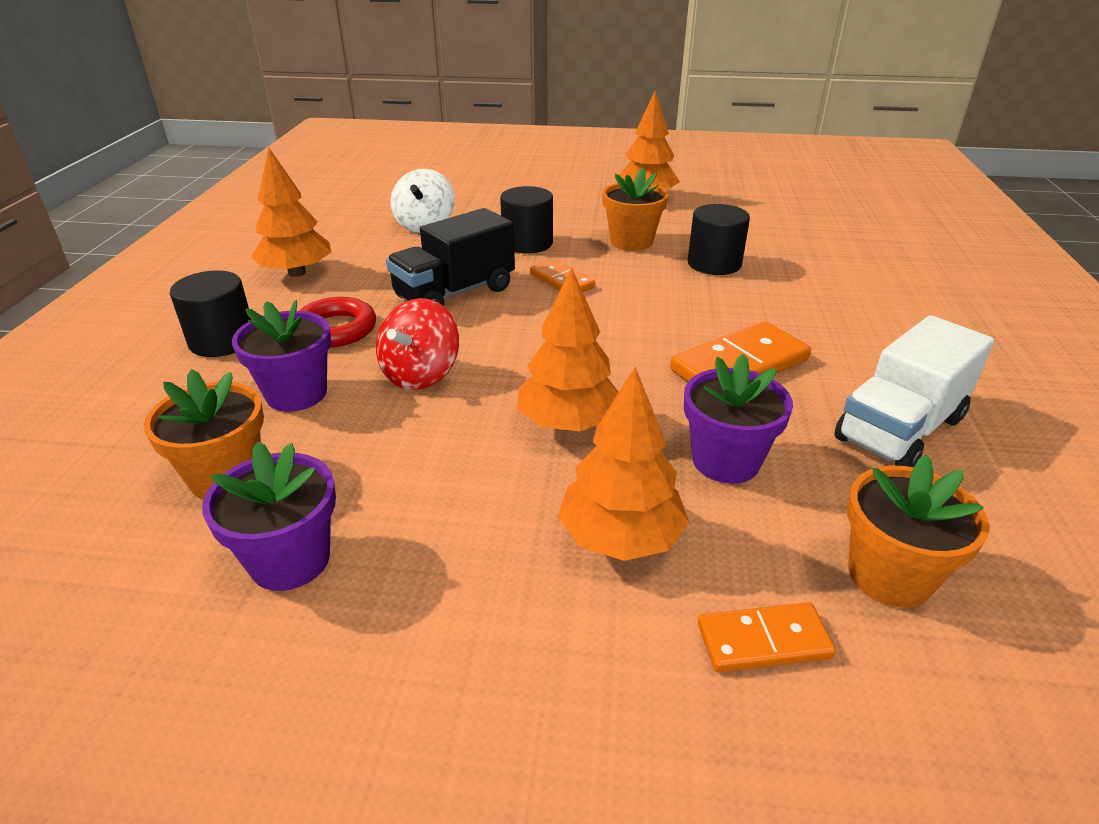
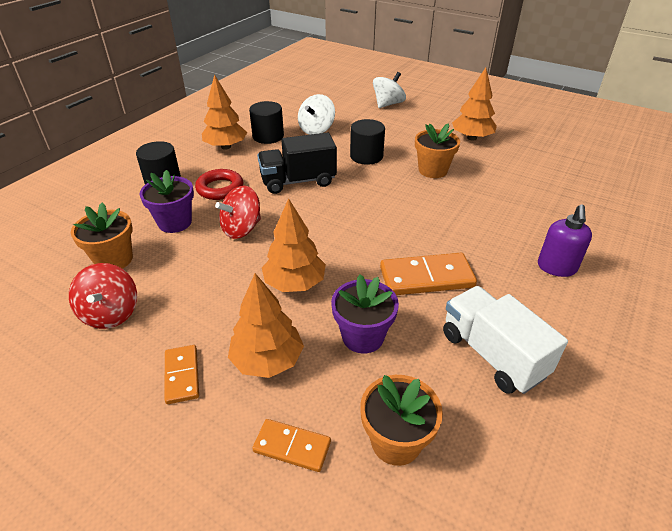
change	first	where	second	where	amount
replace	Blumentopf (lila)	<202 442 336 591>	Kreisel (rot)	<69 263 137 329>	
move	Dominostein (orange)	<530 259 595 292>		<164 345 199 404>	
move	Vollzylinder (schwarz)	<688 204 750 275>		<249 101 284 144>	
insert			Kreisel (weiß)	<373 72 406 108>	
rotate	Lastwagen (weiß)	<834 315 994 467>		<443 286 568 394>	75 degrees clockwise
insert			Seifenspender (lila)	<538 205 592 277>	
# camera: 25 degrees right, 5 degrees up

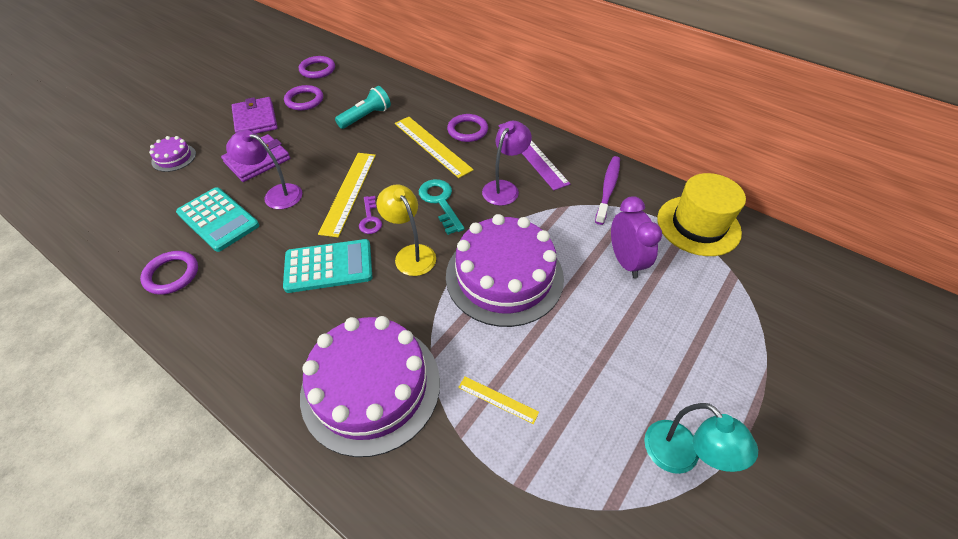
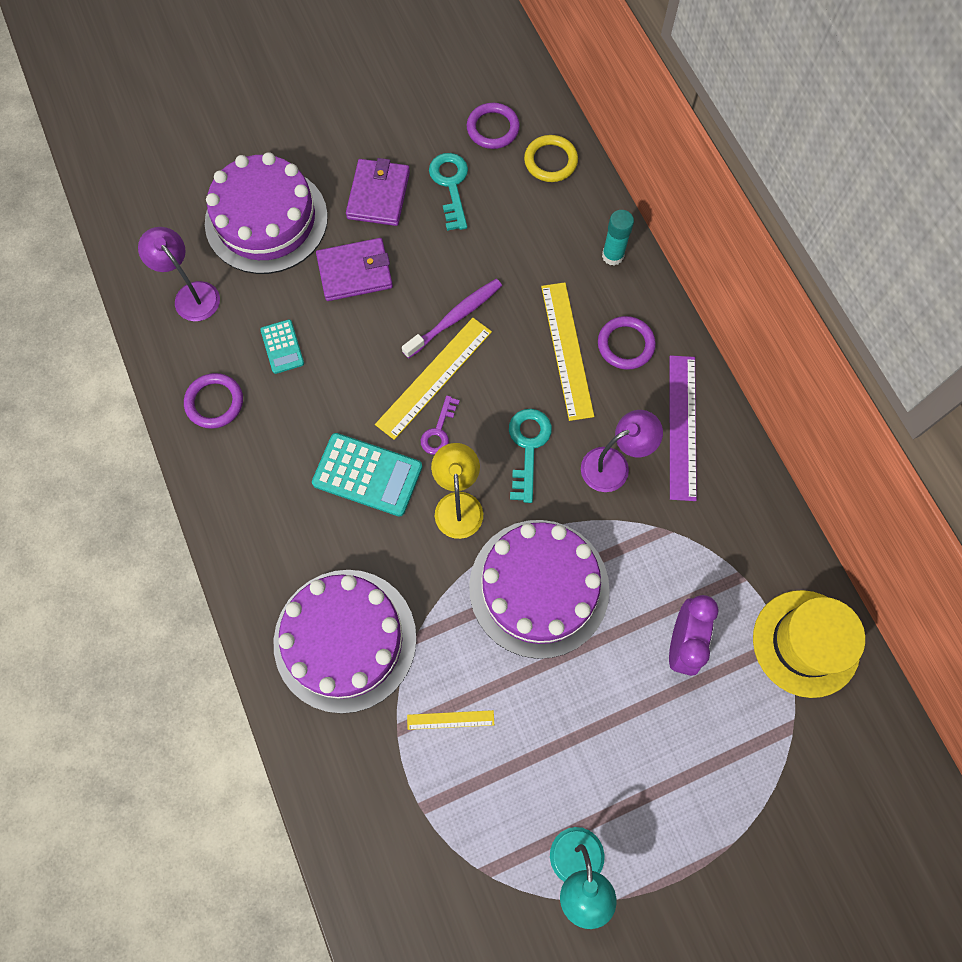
change	first	where	second	where	amount
move	Lampe (lila)	<226 130 302 209>		<138 227 220 321>	
resize	Kuchen (lila)	<149 136 196 172>		<205 152 328 274>	x2.31
resize	Taschenrechner (türkis)	<176 187 259 252>		<260 319 304 374>	x0.56
move	Zahnbürste (lila)	<595 156 620 225>		<402 279 502 359>	
rotate	Lineal (gelb)	<458 377 539 424>		<407 710 494 730>	60 degrees counterclockwise
replace	Ring (lila)	<284 85 323 110>	Schlüssel (türkis)	<429 153 468 231>	
insert			Ring (gelb)	<524 135 578 182>	
insert			Klebestift (türkis)	<602 210 634 266>	
delete	Taschenlampe (türkis)	<335 86 391 129>			
# camera: 30 degrees right, 20 degrees up

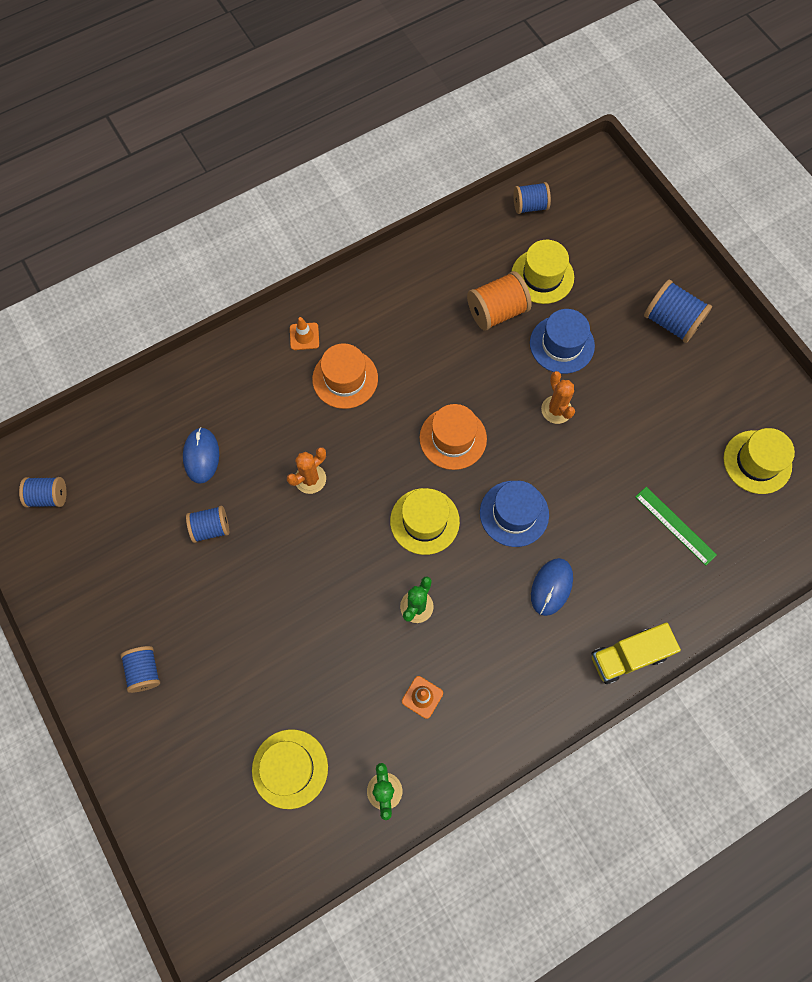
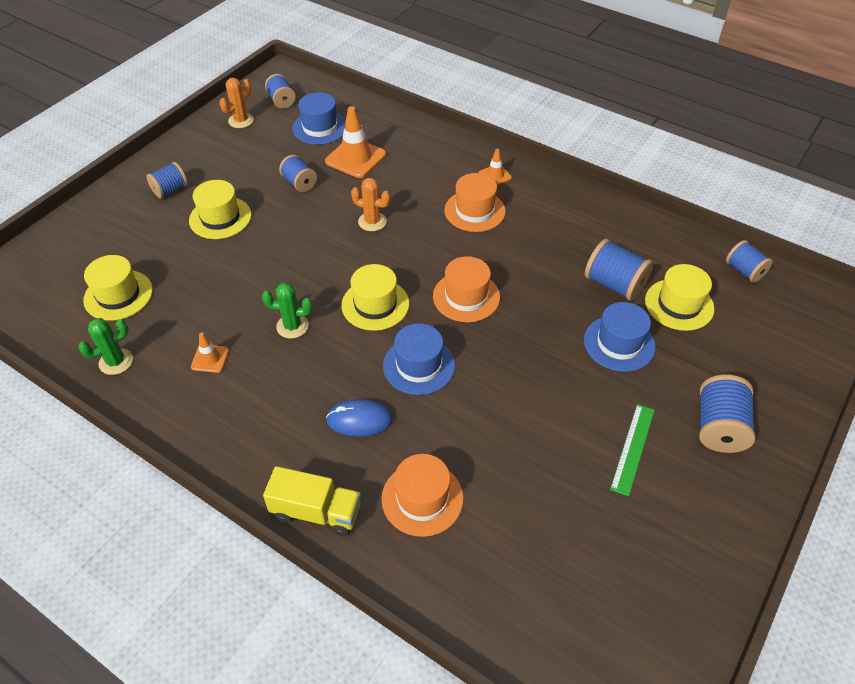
change	first	where	second	where	amount
move	Hut (gelb)	<724 428 795 494>		<189 180 251 239>	
move	Kaktus (orange)	<541 371 575 424>		<220 78 254 128>	
rotate	Lastwagen (gelb)	<592 622 681 684>		<263 466 361 536>	150 degrees clockwise
insert			Hut (blau)	<292 92 346 145>	
replace	Computermaus (blau)	<183 427 219 484>	Leitkegel (orange)	<325 106 386 178>	
insert			Hut (orange)	<381 454 463 537>	
recolor	Garnrolle (orange)	<467 271 532 331>	Garnrolle (blau)	<585 239 653 301>	
move	Lineal (grün)	<635 487 717 566>		<610 404 655 496>	
# camera: 65 degrees right, 20 degrees down

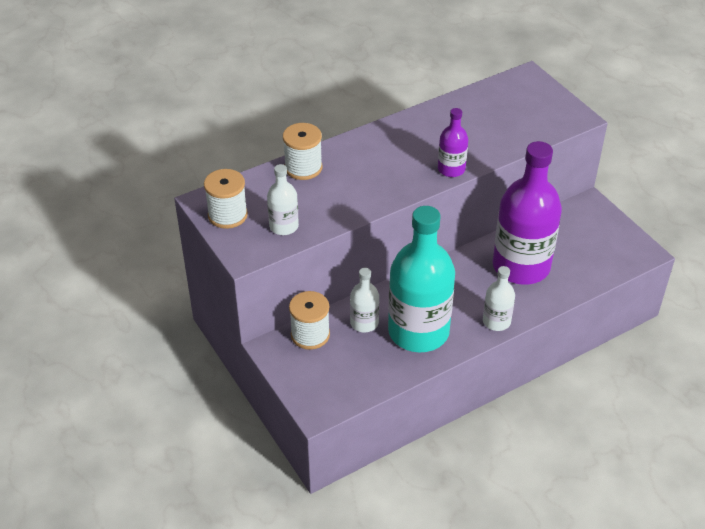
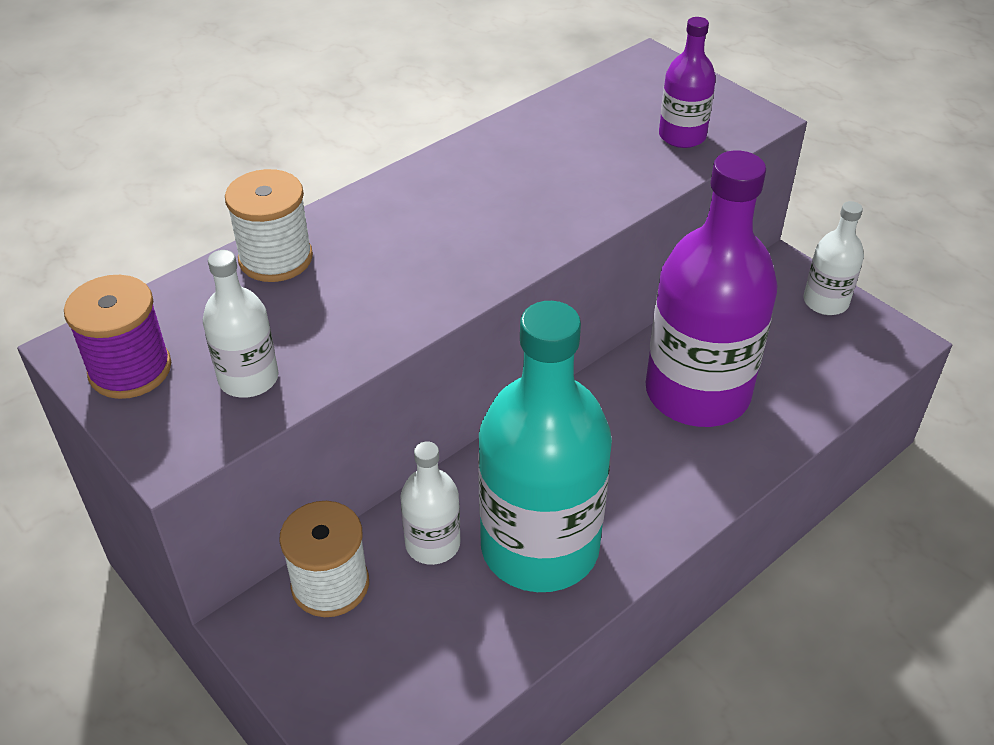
change	first	where	second	where	amount
recolor	Garnrolle (weiß)	<204 169 248 229>	Garnrolle (lila)	<64 275 171 399>	
move	Flasche (lila)	<438 108 468 177>		<659 17 716 148>	
move	Flasche (weiß)	<483 266 515 331>		<803 201 864 315>	
# camera: 10 degrees left, 0 degrees up

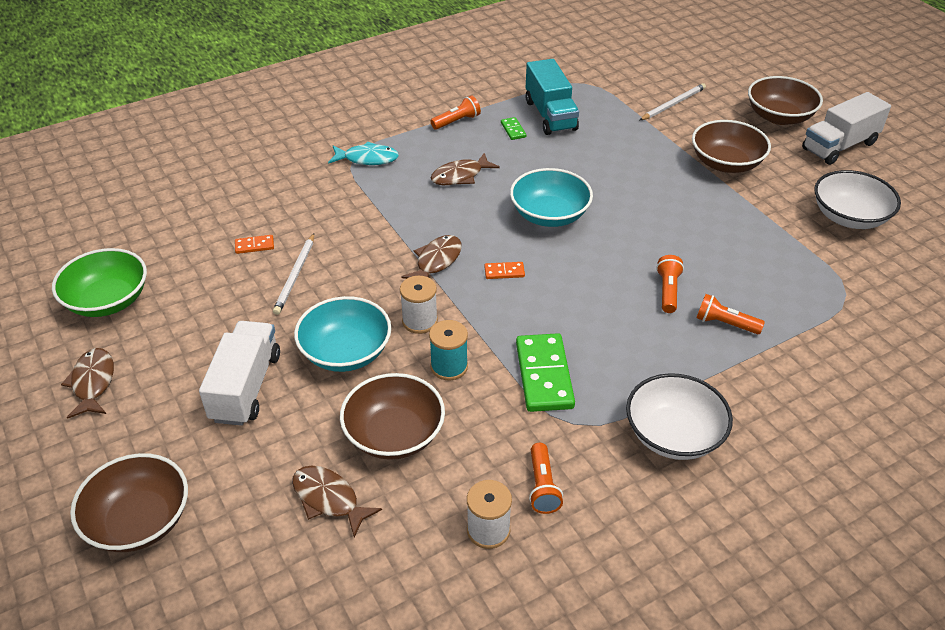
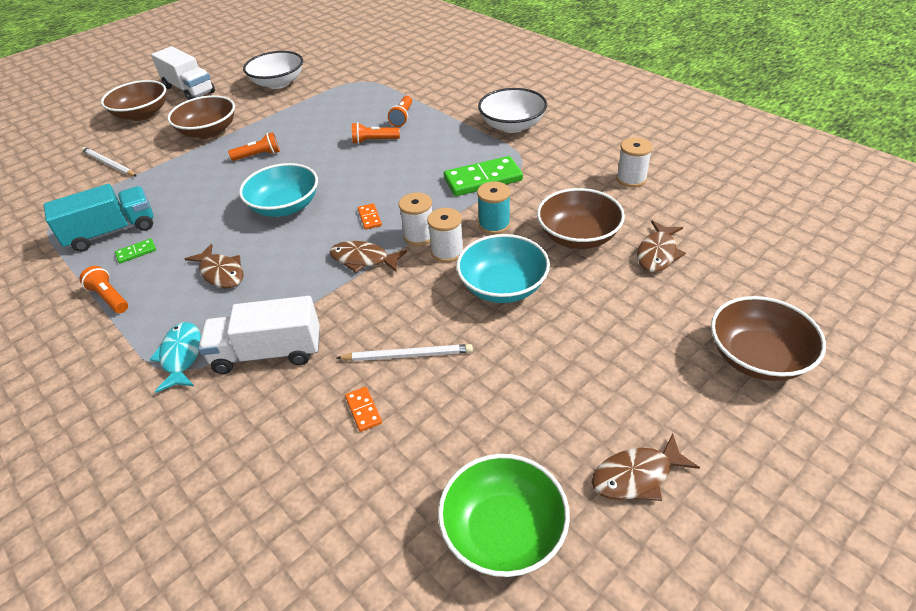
change	first	where	second	where	amount
move	Lastwagen (weiß)	<199 321 280 426>		<198 296 320 374>	
move	Taschenlampe (orange)	<529 443 563 514>		<228 132 280 161>	
insert			Garnrolle (weiß)	<399 192 432 246>	
# camera: 100 degrees left, 0 degrees up

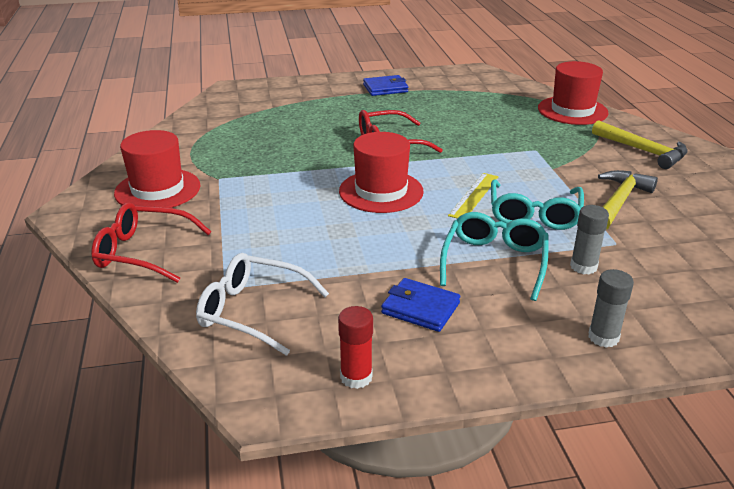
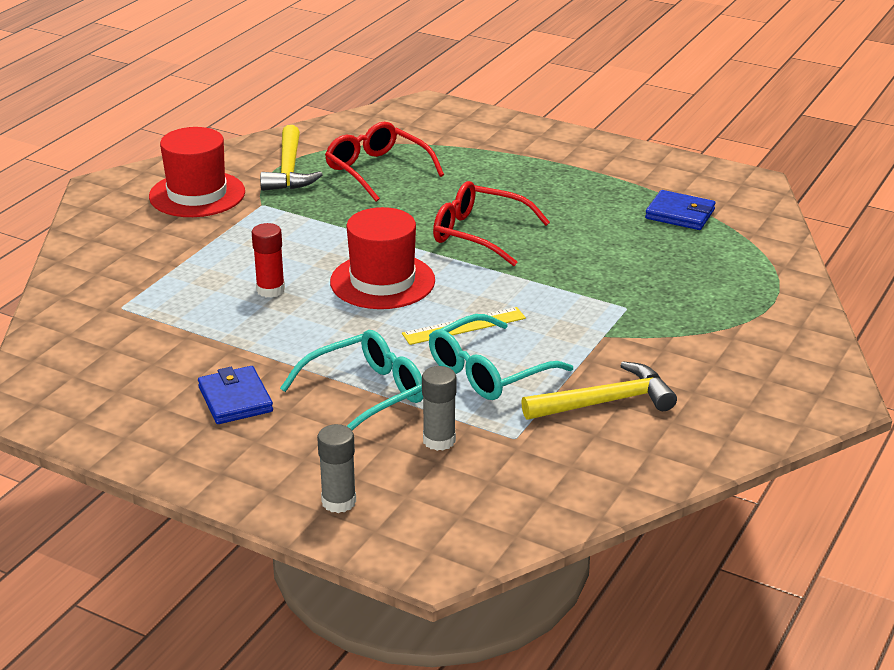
change	first	where	second	where	amount
move	Klebestift (rot)	<338 306 373 389>		<252 223 285 298>	
move	Hammer (gelb)	<592 120 688 169>		<260 125 323 191>	
move	Brille (rot)	<91 202 212 283>		<325 122 444 202>	
move	Geldbörse (blau)	<363 75 408 96>		<645 190 716 230>	
delete	Brille (weiß)	<196 253 329 356>			
delete	Hut (rot)	<538 61 609 125>			
# camera: 40 degrees right, 0 degrees up

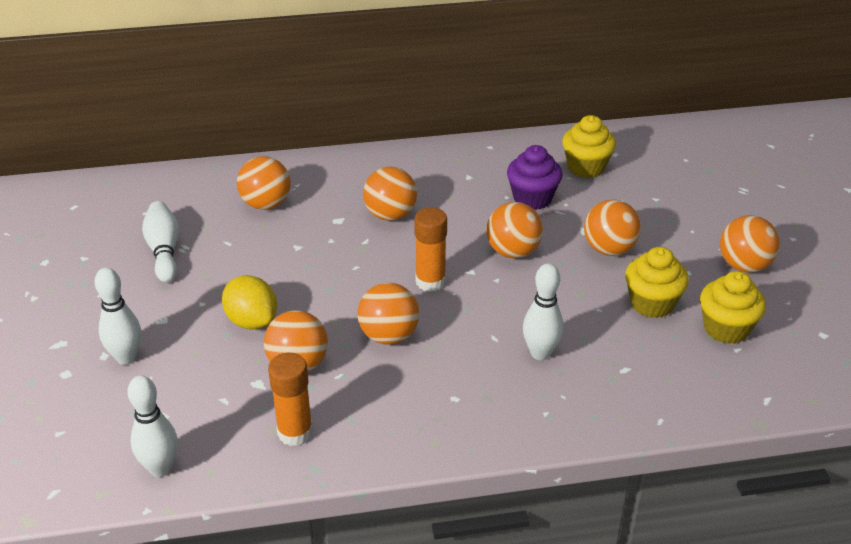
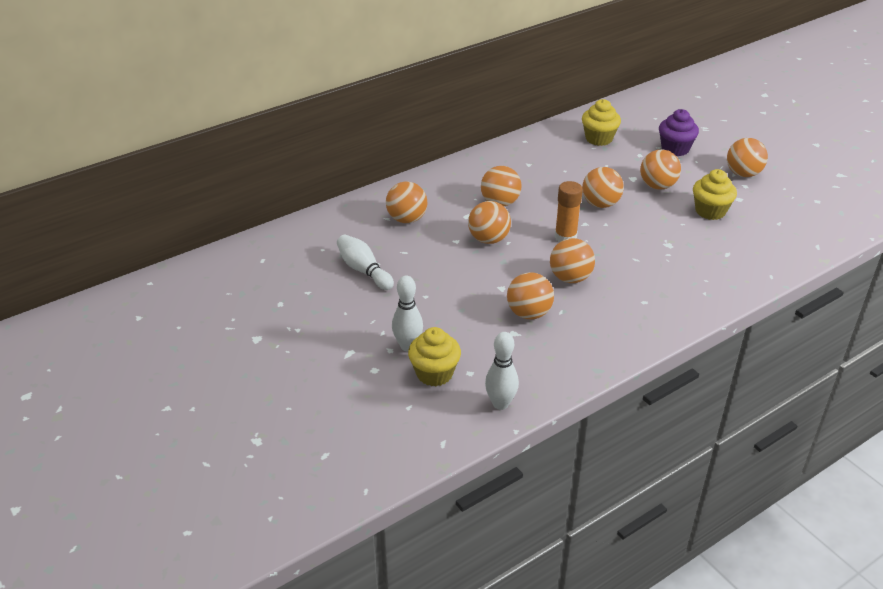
change	first	where	second	where	amount
move	Muffin (gelb)	<700 271 766 344>		<408 327 461 386>	
insert			Ball (orange)	<468 201 511 244>	
move	Muffin (lila)	<507 145 563 210>		<659 109 699 156>	
delete	Zitrone (gelb)	<222 275 277 330>			
delete	Klebestift (orange)	<268 353 313 446>			
delete	Bowlingkegel (weiß)	<523 263 563 360>			
# camera: 25 degrees left, 0 degrees up

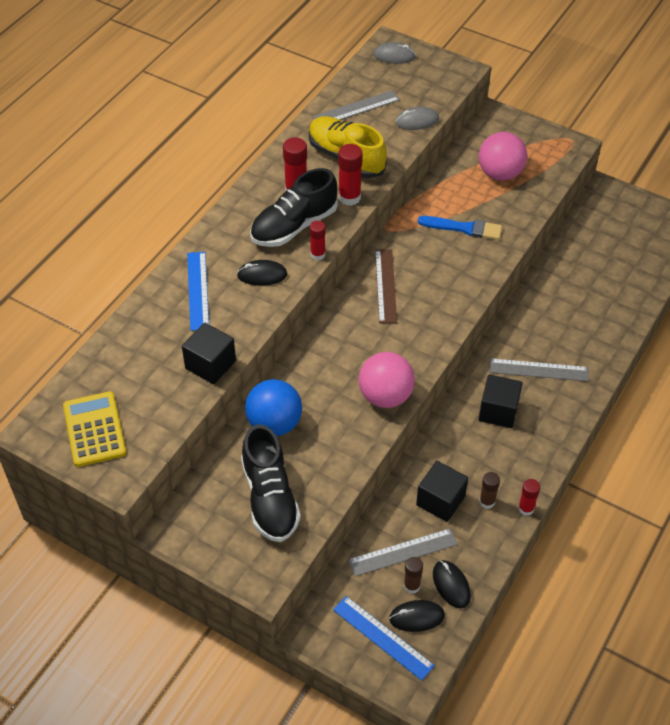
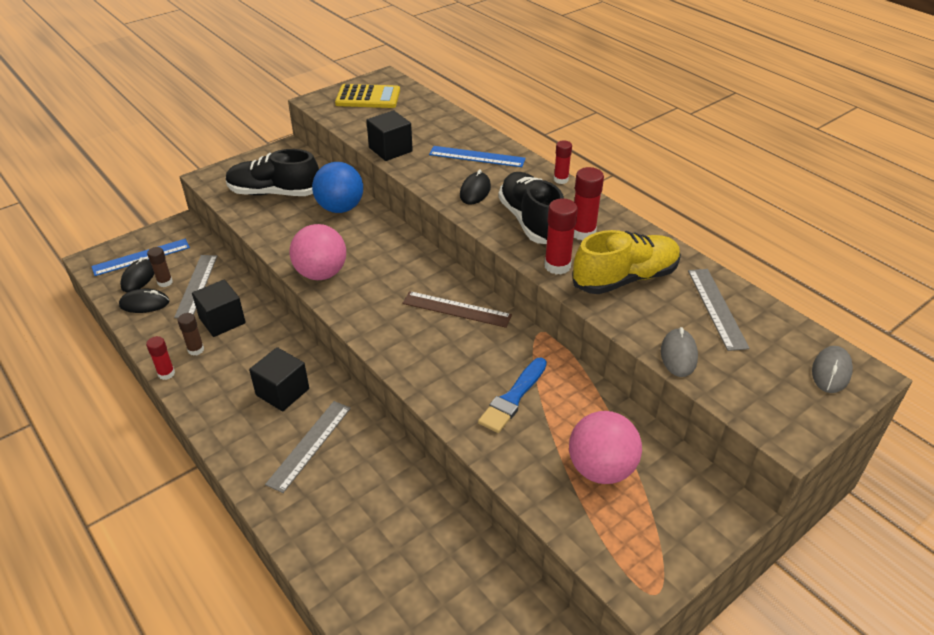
change	first	where	second	where	amount
move	Klebestift (rot)	<310 221 326 260>		<554 140 572 184>	
# camera: 110 degrees right, 10 degrees down

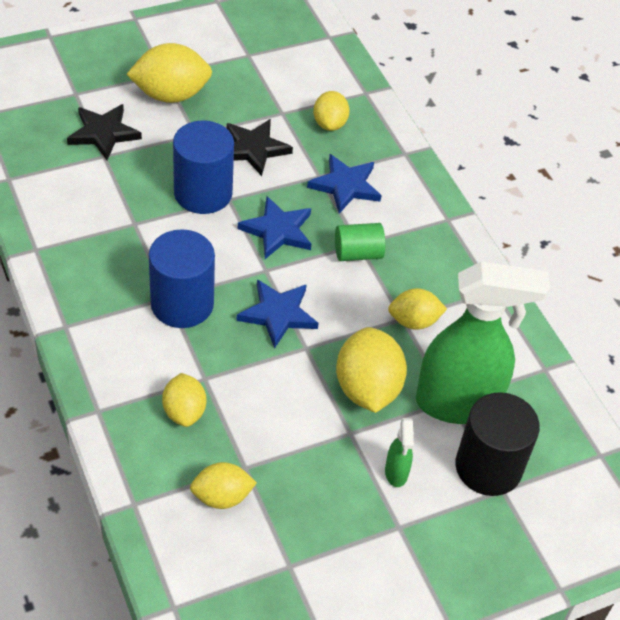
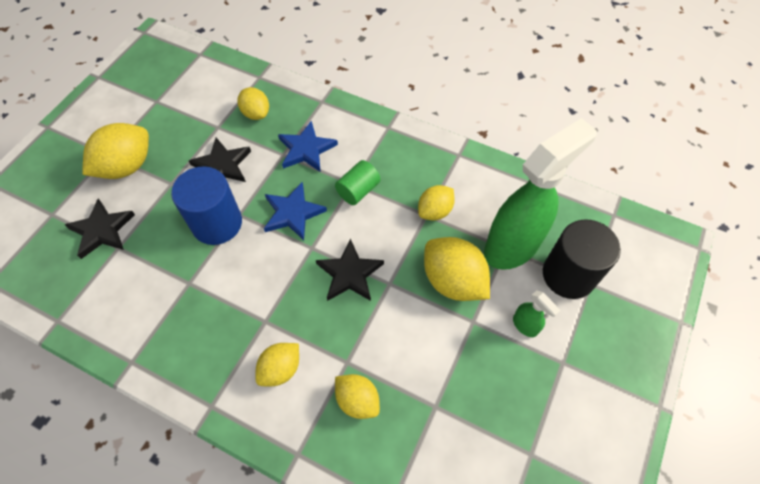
change	first	where	second	where	amount
move	Zitrone (gelb)	<190 462 257 509>		<255 343 299 387>	
recolor	Stern (blau)	<236 279 319 349>	Stern (schwarz)	<316 238 384 301>	
delete	Vollzylinder (blau)	<149 229 215 328>			
# camera: 35 degrees left, 10 degrees up

